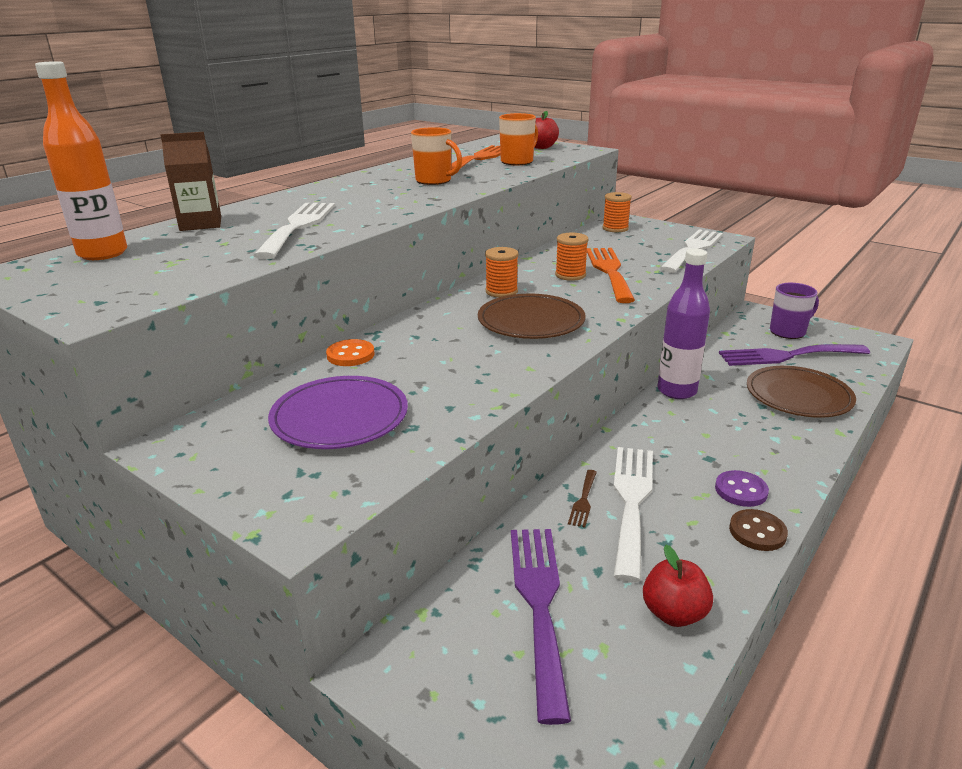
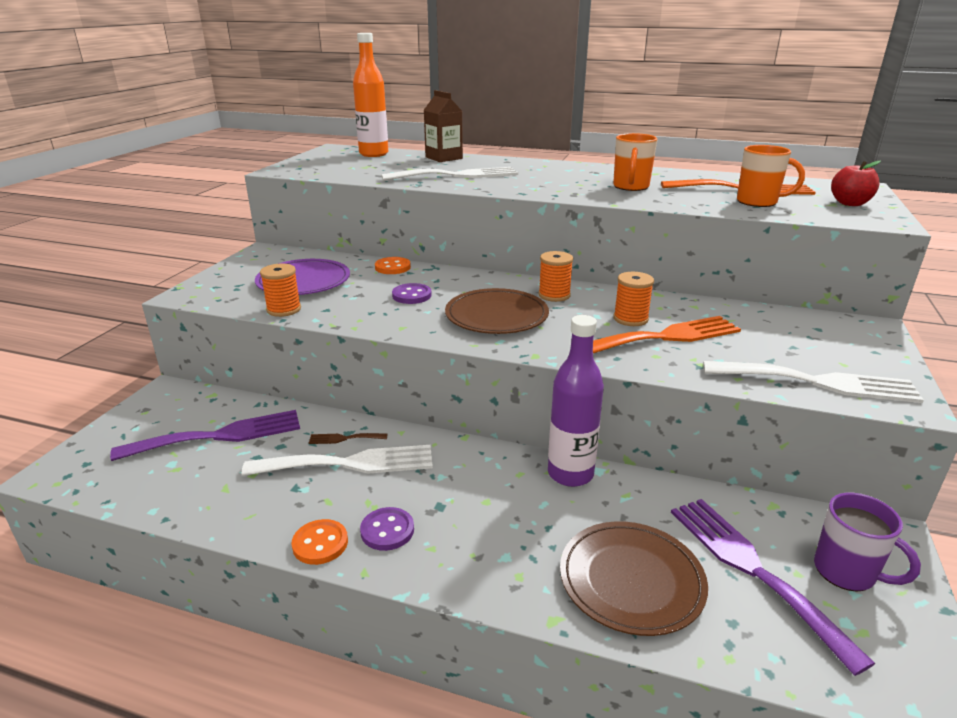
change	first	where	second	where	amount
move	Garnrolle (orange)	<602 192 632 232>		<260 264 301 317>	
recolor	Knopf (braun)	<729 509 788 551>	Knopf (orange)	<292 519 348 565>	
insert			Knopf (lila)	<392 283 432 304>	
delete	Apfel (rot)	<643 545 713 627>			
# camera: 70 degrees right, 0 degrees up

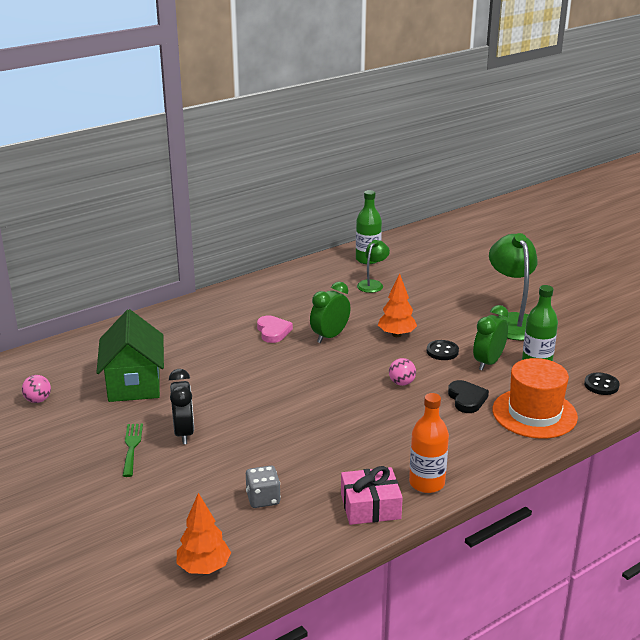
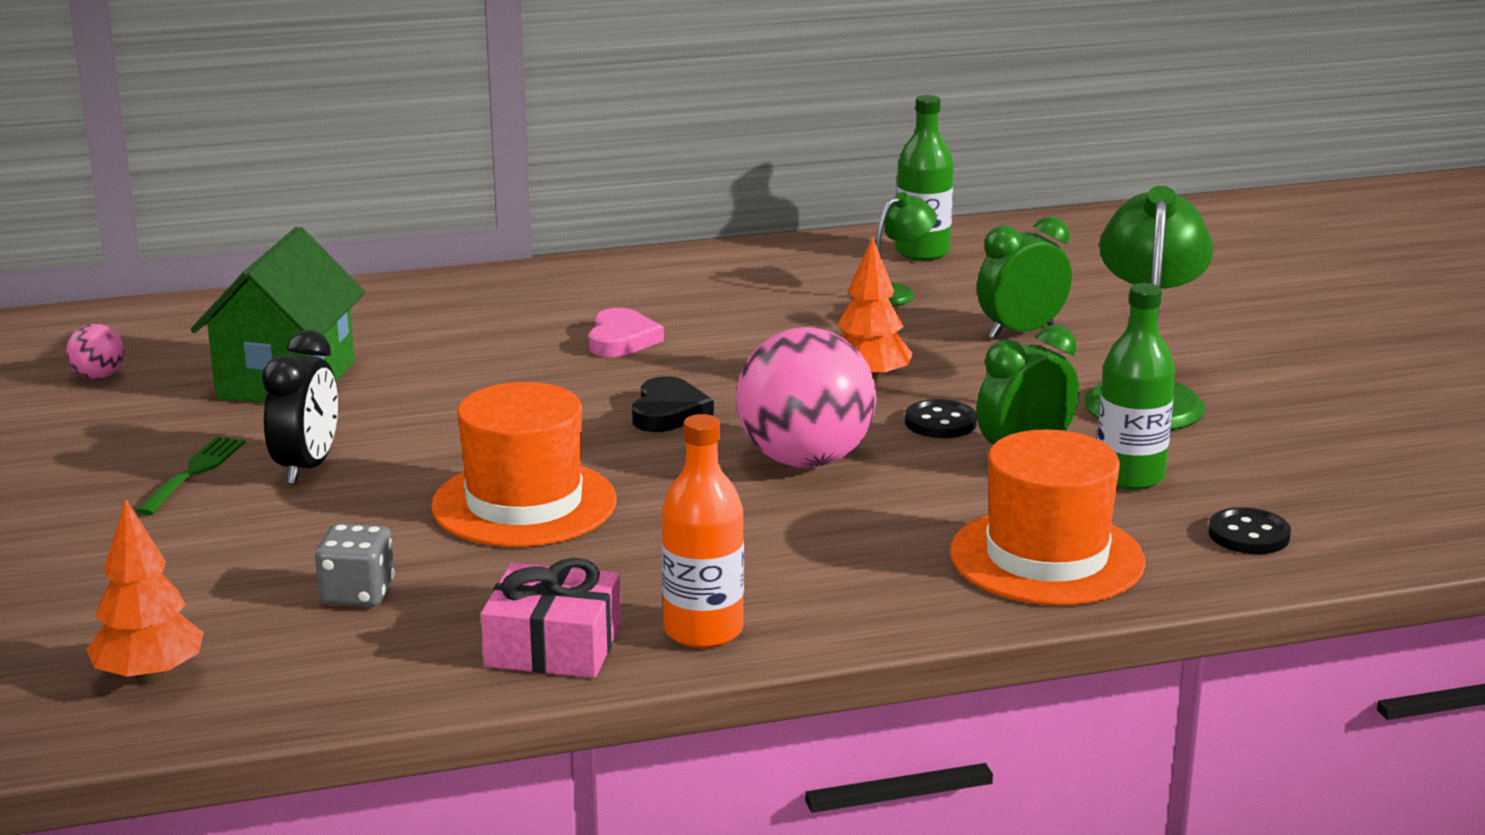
change	first	where	second	where	amount
insert			Hut (orange)	<431 382 617 547>	
move	Herz (schwarz)	<448 380 489 413>		<632 376 714 432>	
resize	Ball (rosa)	<389 358 416 386>		<736 327 877 468>	x2.30
move	Wecker (grün)	<310 282 351 343>		<977 216 1072 339>	
# camera: 20 degrees right, 5 degrees down

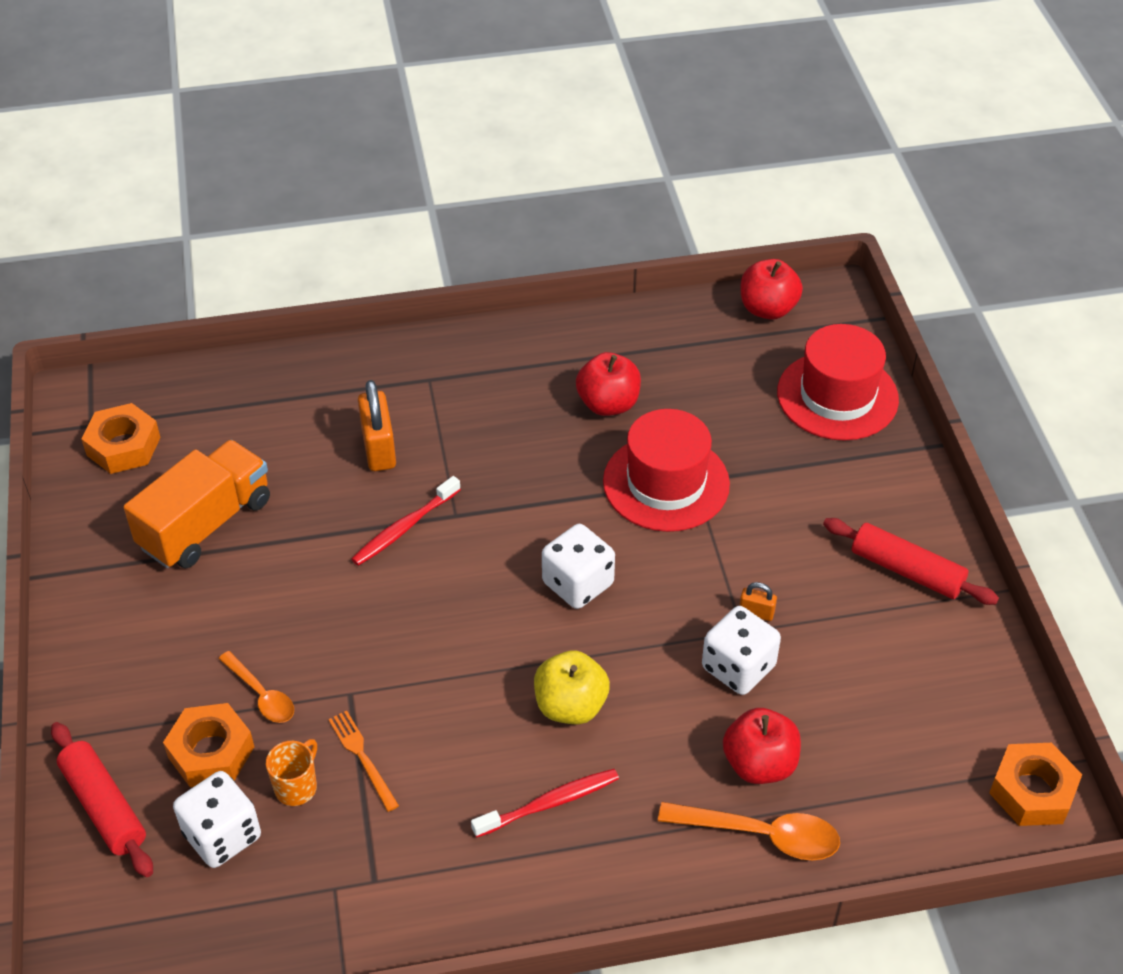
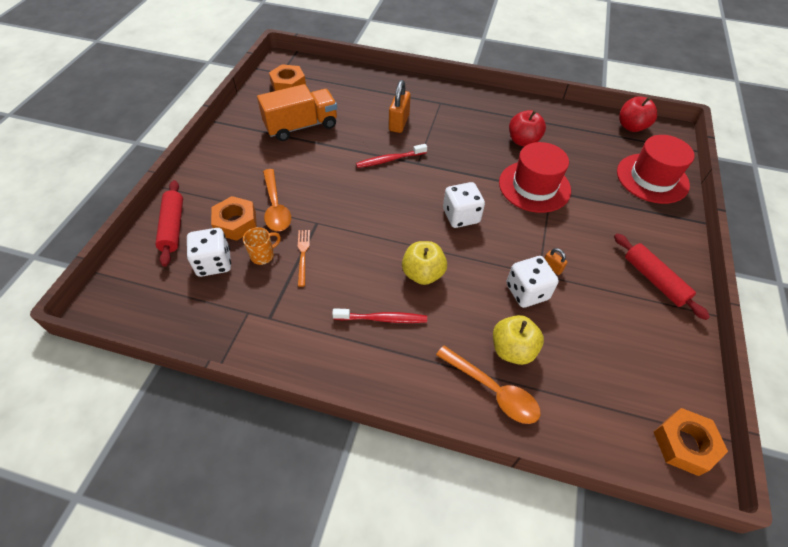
change	first	where	second	where	amount
resize	Löffel (orange)	<219 651 294 723>		<263 169 291 231>	x1.53
recolor	Apfel (rot)	<723 708 801 784>	Apfel (gelb)	<493 315 544 365>	
# camera: 25 degrees right, 5 degrees up

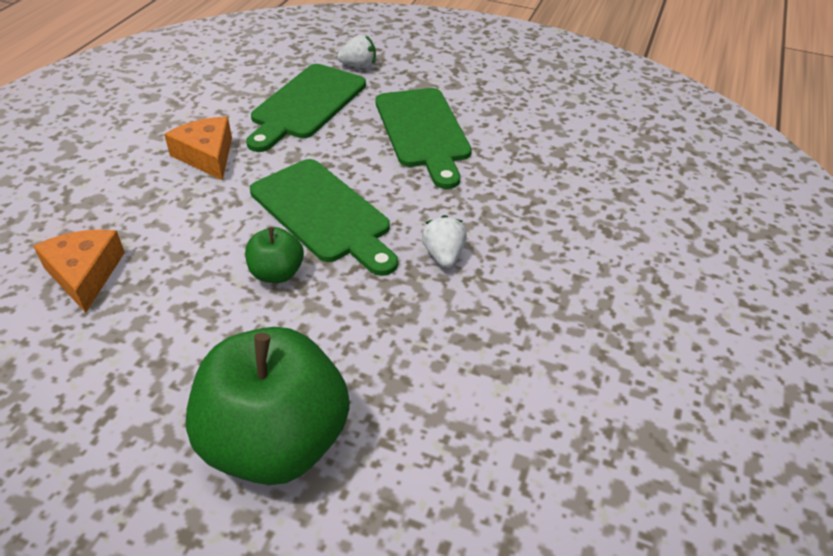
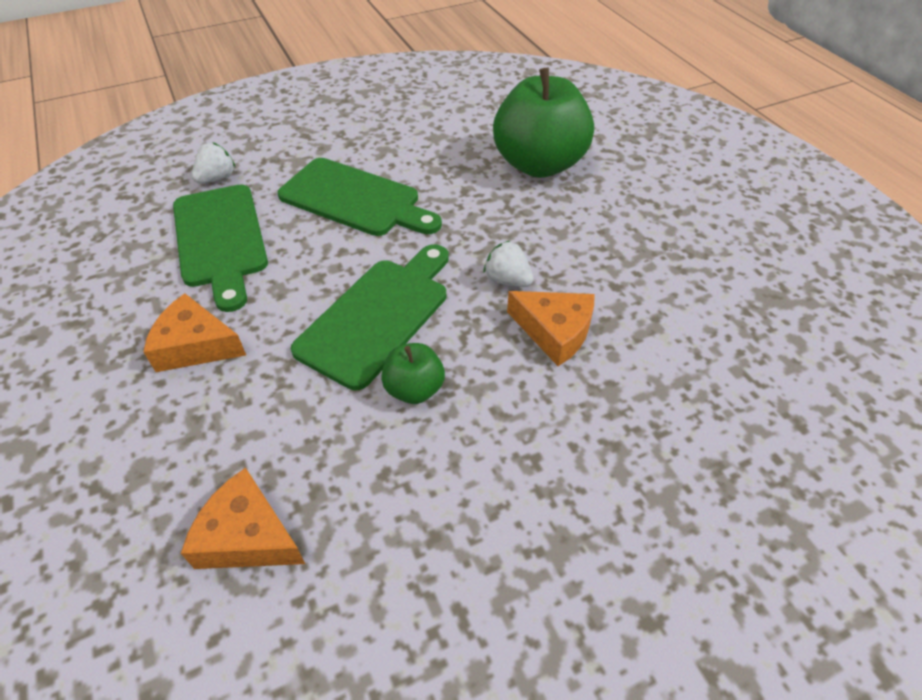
change	first	where	second	where	amount
rotate	Schneidebrett (grün)	<250 159 398 276>		<291 244 449 390>	60 degrees counterclockwise
move	Apfel (grün)	<186 327 350 485>		<493 68 594 178>	
insert			Käse (orange)	<507 291 595 366>	
# camera: 45 degrees left, 5 degrees up

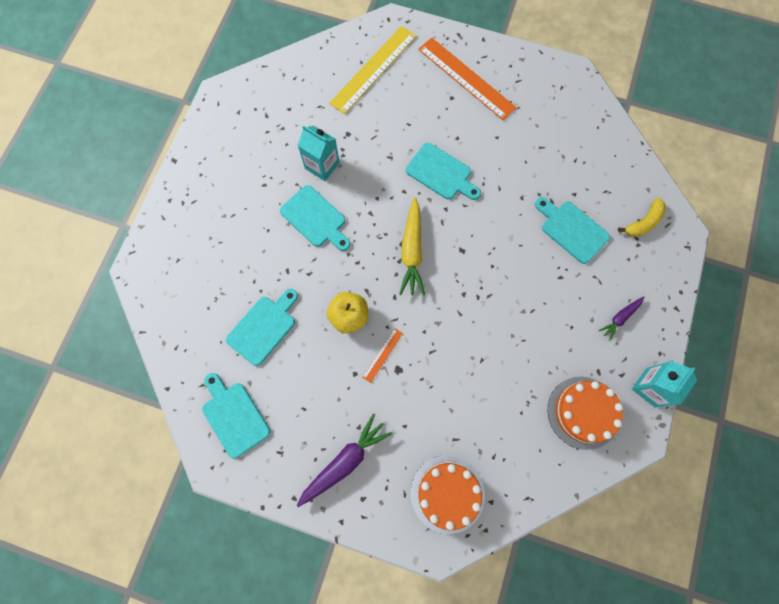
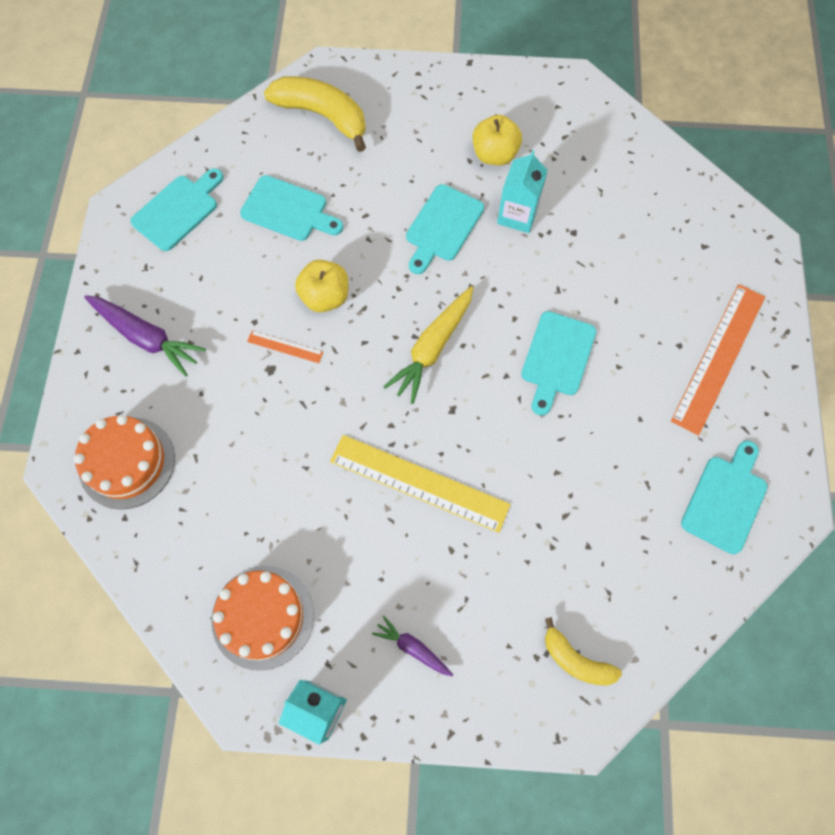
change	first	where	second	where	amount
insert			Banane (gelb)	<264 76 366 152>	
move	Lineal (gelb)	<329 26 416 114>		<330 435 511 533>	
rotate	Karotte (gelb)	<399 197 425 296>		<384 286 473 404>	45 degrees counterclockwise
insert			Apfel (gelb)	<473 115 522 165>	
move	Schneidebrett (türkis)	<535 197 610 264>		<681 441 767 554>	
# camera: 75 degrees right, 5 degrees down

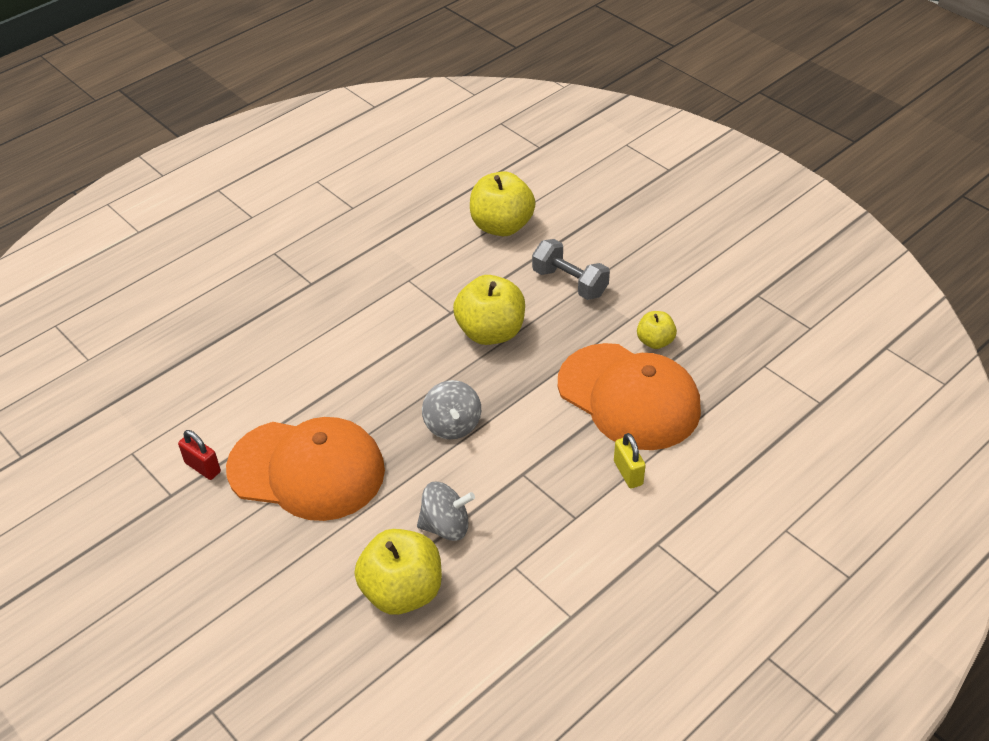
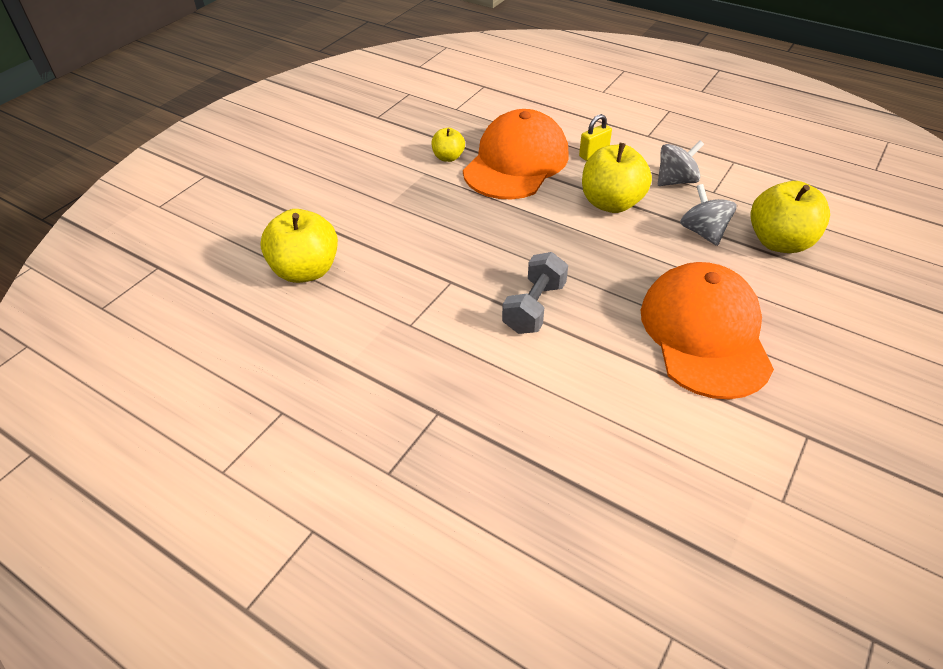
change	first	where	second	where	amount
move	Hantel (grau)	<532 239 610 300>		<502 252 568 334>	
move	Apfel (gelb)	<453 275 525 345>		<582 143 652 213>	
move	Kreisel (grau)	<422 380 481 439>		<658 140 704 186>	
delete	Vorhängeschloss (rot)	<178 430 221 480>			
# camera: 105 degrees left, 0 degrees up

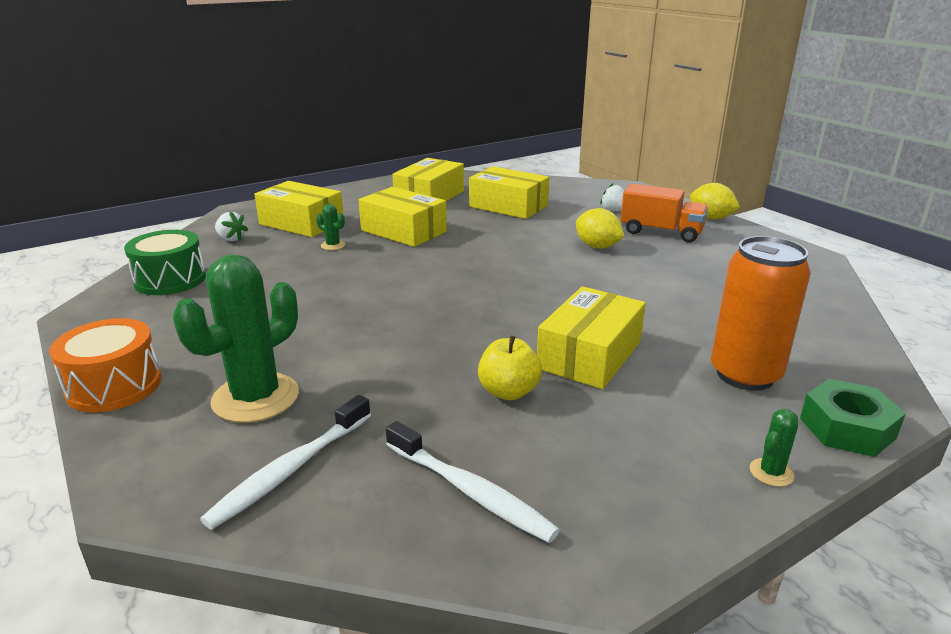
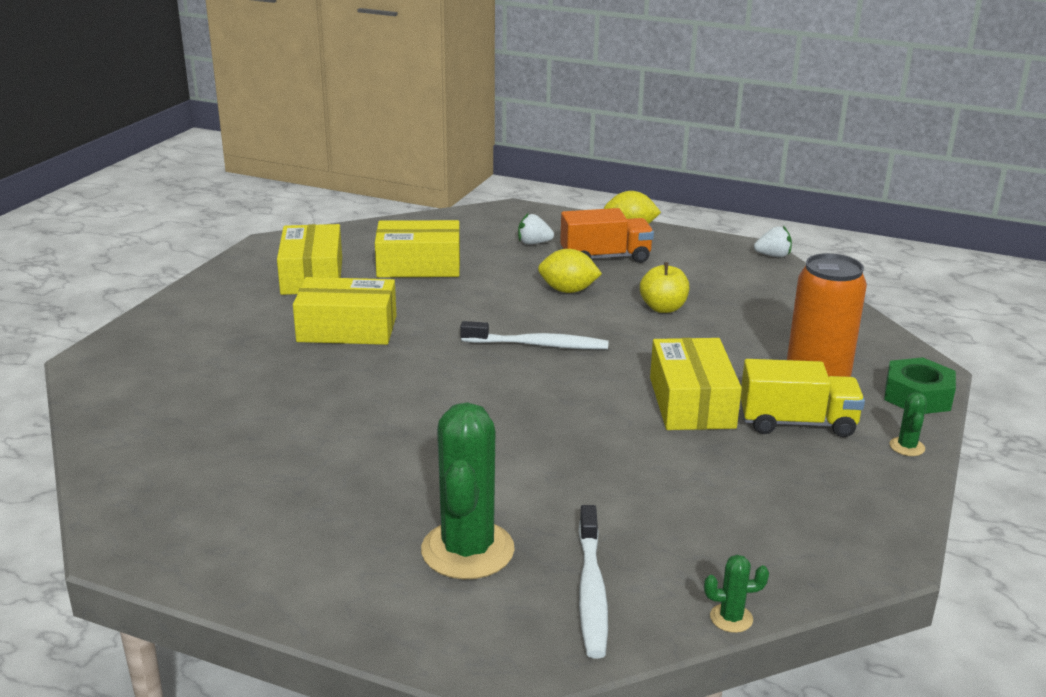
change	first	where	second	where	amount
move	Zahnbürste (weiß)	<386 421 560 543>		<460 321 609 349>	
move	Apfel (gelb)	<478 336 542 400>		<640 262 689 313>	
move	Kaktus (grün)	<316 204 345 250>		<704 555 769 633>	
insert			Lastwagen (gelb)	<741 359 865 437>	
move	Erdbeere (weiß)	<215 211 248 241>		<754 226 792 257>	
delete	Trommel (orange)	<49 318 162 412>			
delete	Trommel (grün)	<124 230 206 295>			
delete	Schachtel (gelb)	<254 181 343 237>			
# camera: 35 degrees left, 0 degrees up

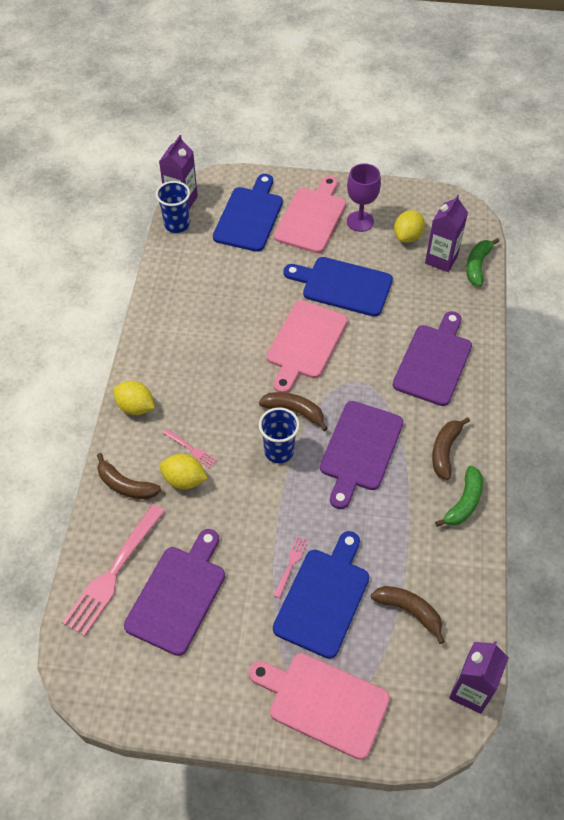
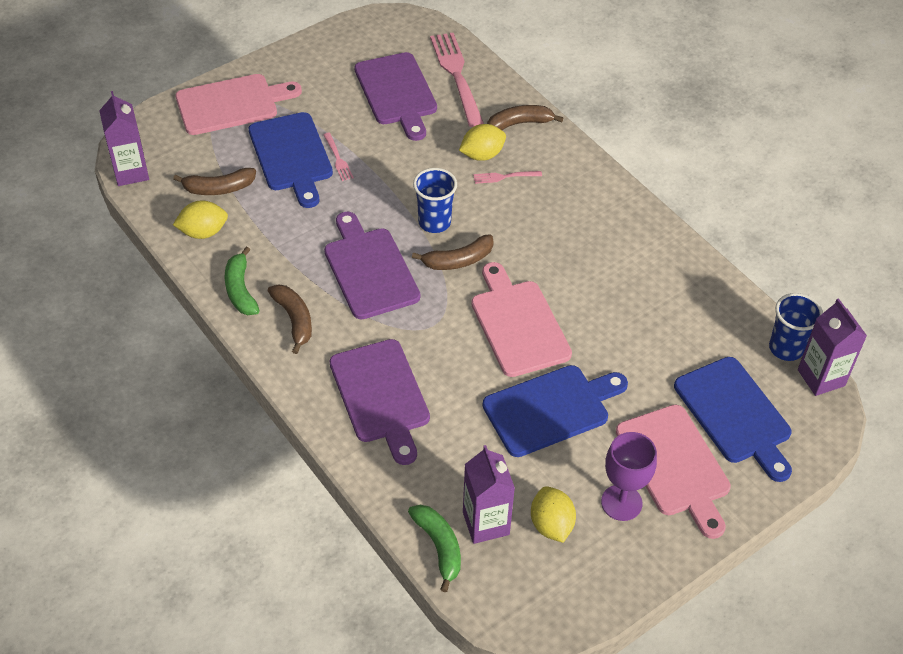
change	first	where	second	where	amount
move	Zitrone (gelb)	<113 381 155 415>		<173 200 228 239>	
# camera: 135 degrees right, 5 degrees down

